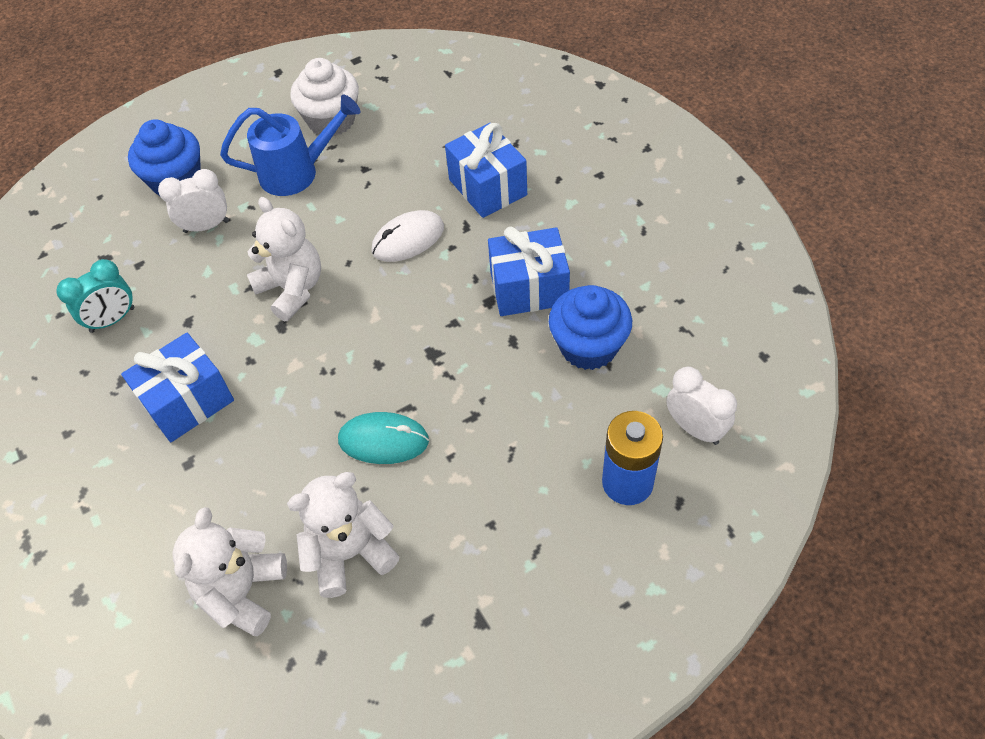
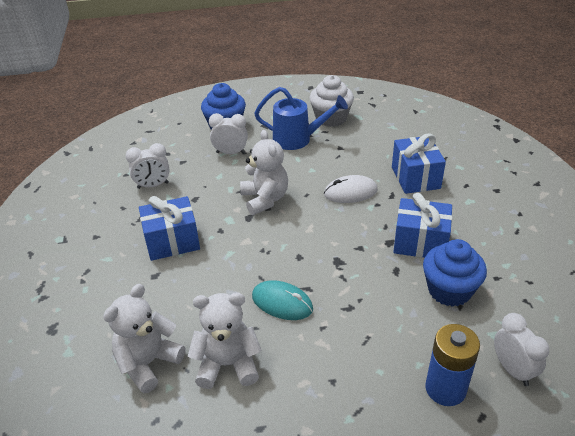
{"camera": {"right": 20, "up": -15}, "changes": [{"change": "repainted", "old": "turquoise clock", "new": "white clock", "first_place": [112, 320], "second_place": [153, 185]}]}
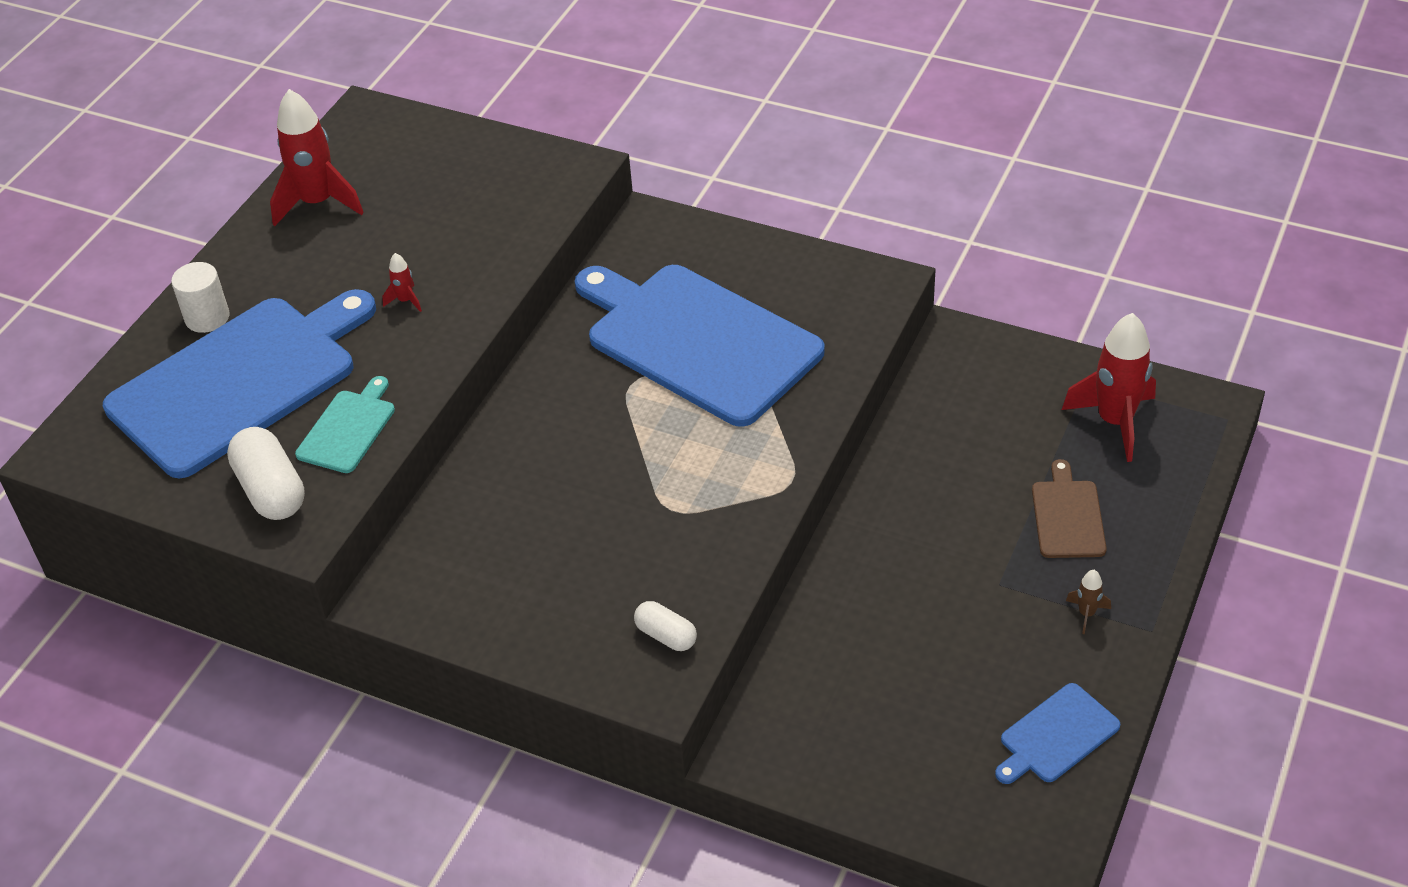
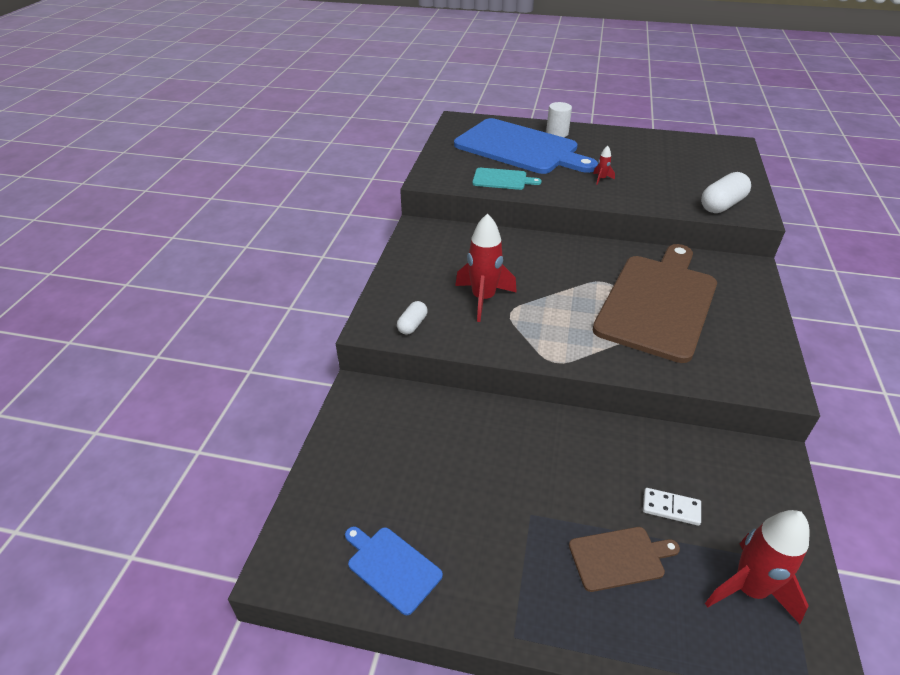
{"camera": {"right": 75, "up": -5}, "changes": [{"change": "gone", "old": "brown rocket", "first_place": [1086, 614]}, {"change": "new", "new": "white domino", "second_place": [671, 508]}, {"change": "shifted", "old": "white capsule", "first_place": [271, 490], "second_place": [722, 205]}, {"change": "shifted", "old": "red rocket", "first_place": [318, 203], "second_place": [483, 299]}, {"change": "repainted", "old": "blue cutting board", "new": "brown cutting board", "first_place": [698, 340], "second_place": [658, 303]}]}
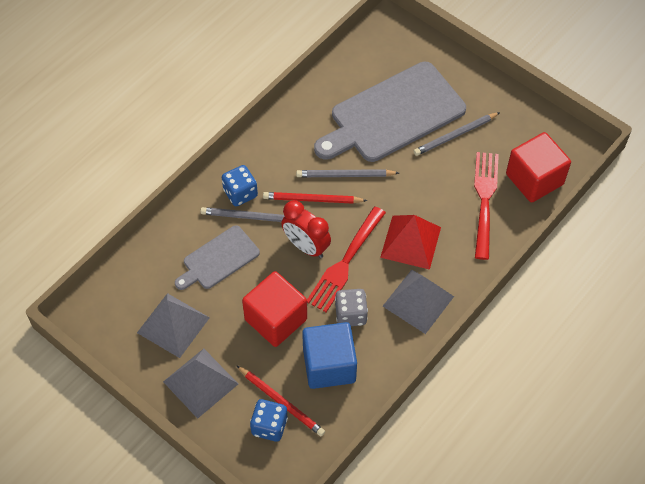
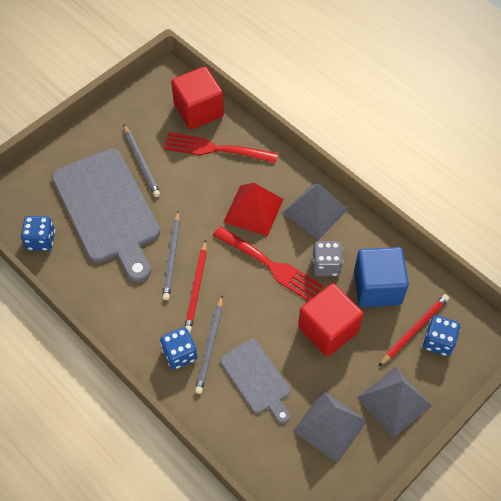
{"camera": {"right": -85, "up": 0}, "changes": [{"change": "gone", "old": "red clock", "first_place": [306, 246]}, {"change": "new", "new": "blue dice", "second_place": [41, 240]}]}
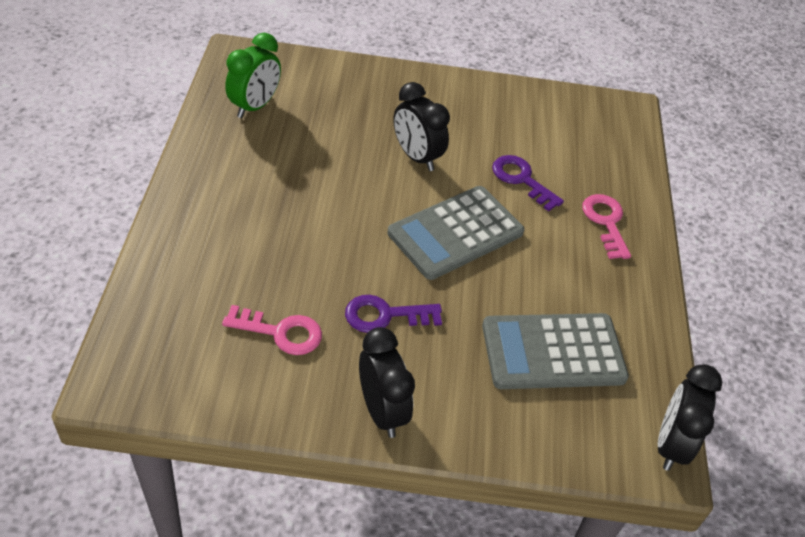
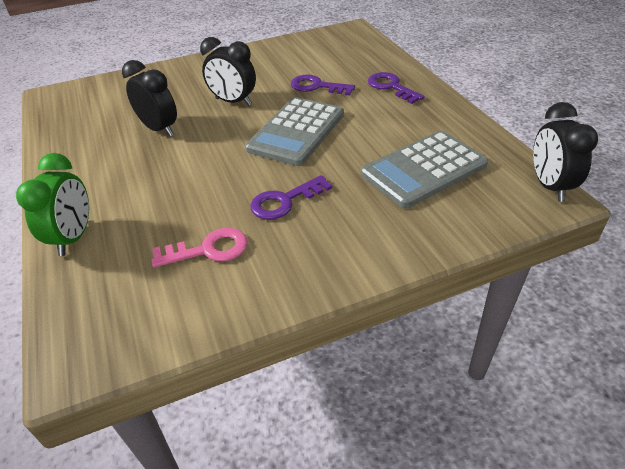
{"camera": {"right": -20, "up": -5}, "changes": [{"change": "shifted", "old": "green clock", "first_place": [254, 106], "second_place": [74, 237]}, {"change": "shifted", "old": "black clock", "first_place": [381, 411], "second_place": [159, 129]}, {"change": "repainted", "old": "pink key", "new": "purple key", "first_place": [605, 222], "second_place": [391, 87]}]}
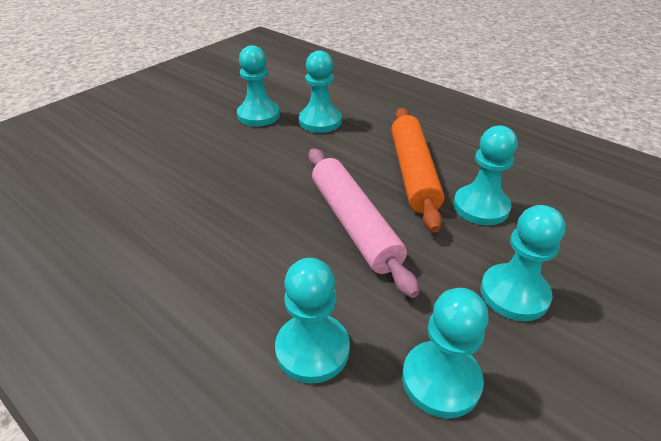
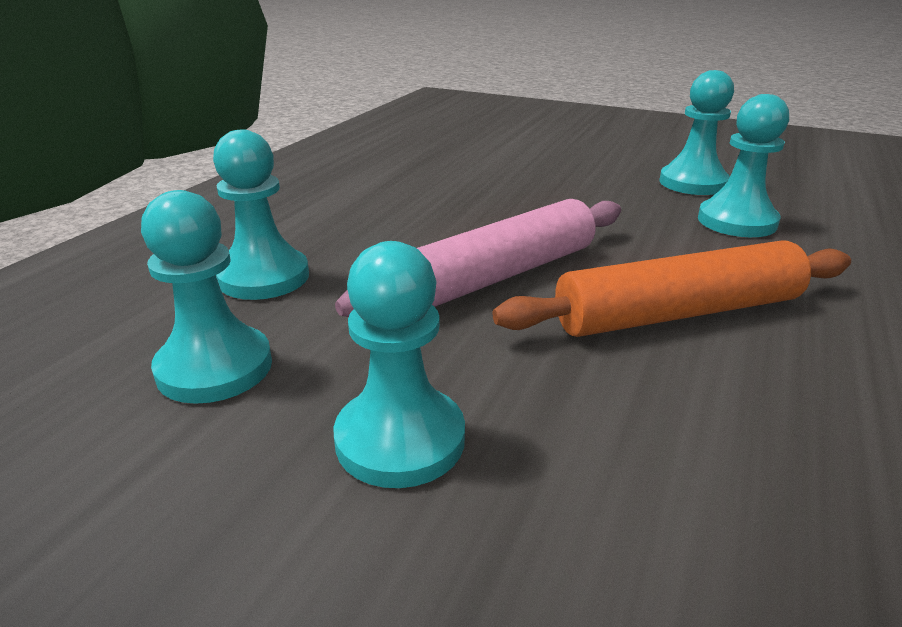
{"camera": {"right": 75, "up": -10}, "changes": [{"change": "gone", "old": "turquoise pawn", "first_place": [481, 207]}]}
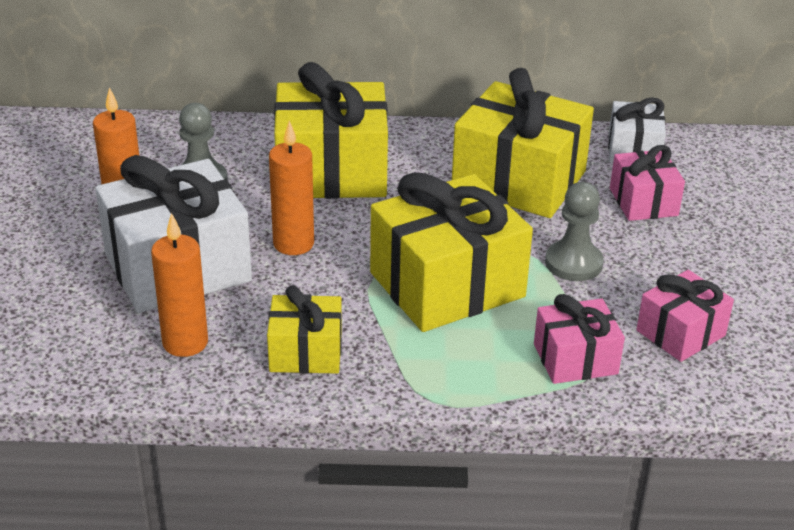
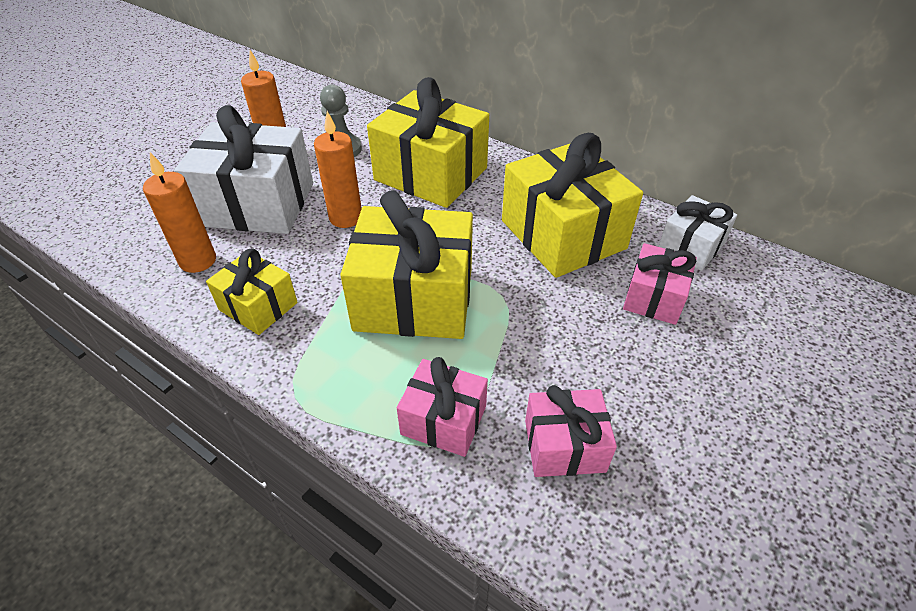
{"camera": {"right": 35, "up": 10}, "changes": [{"change": "gone", "old": "grey pawn", "first_place": [573, 263]}]}
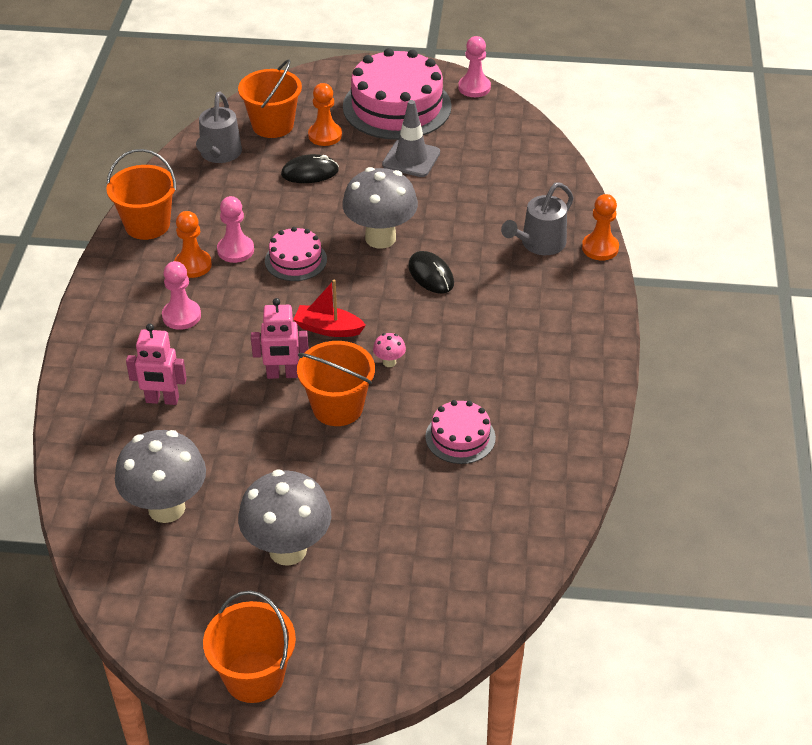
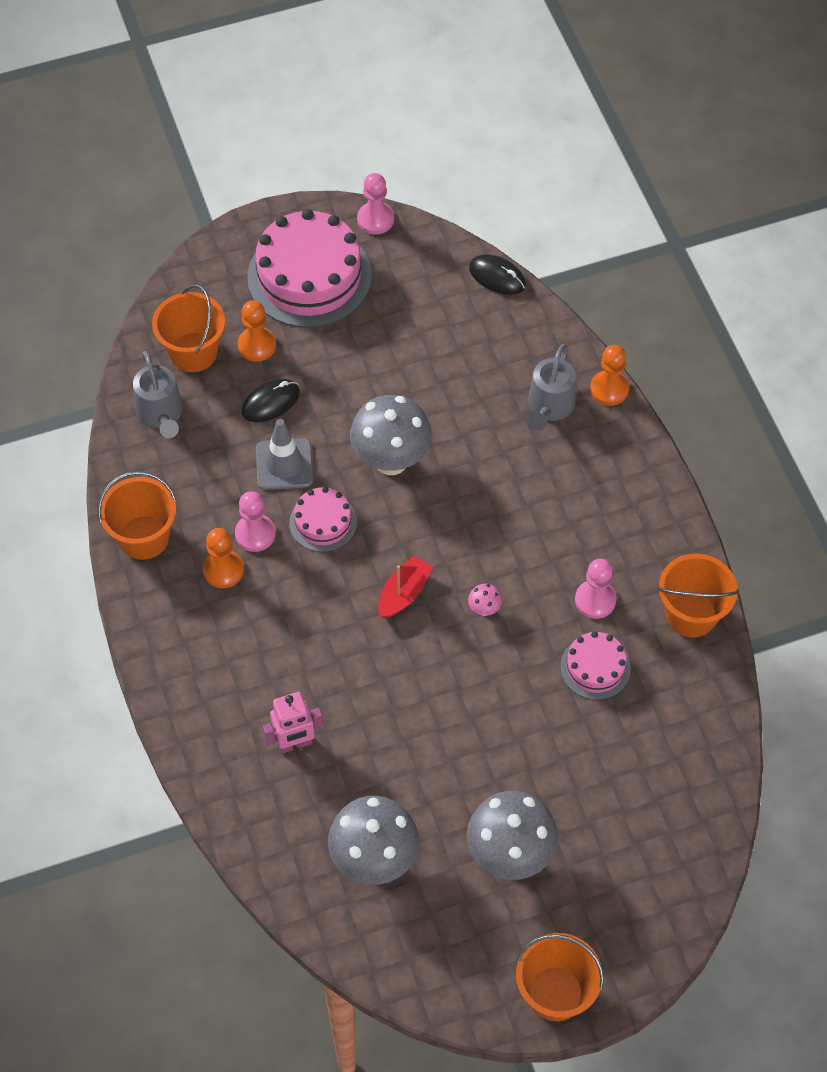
{"camera": {"right": -25, "up": 15}, "changes": [{"change": "gone", "old": "pink robot", "first_place": [282, 374]}, {"change": "shifted", "old": "pink pawn", "first_place": [181, 316], "second_place": [595, 600]}, {"change": "shifted", "old": "orange bucket", "first_place": [337, 407], "second_place": [691, 614]}, {"change": "shifted", "old": "grey traffic cone", "first_place": [411, 159], "second_place": [284, 464]}, {"change": "shifted", "old": "black mouse", "first_place": [431, 275], "second_place": [497, 277]}, {"change": "rotated", "old": "red boat", "first_place": [328, 328], "second_place": [404, 593], "degrees": 135}]}
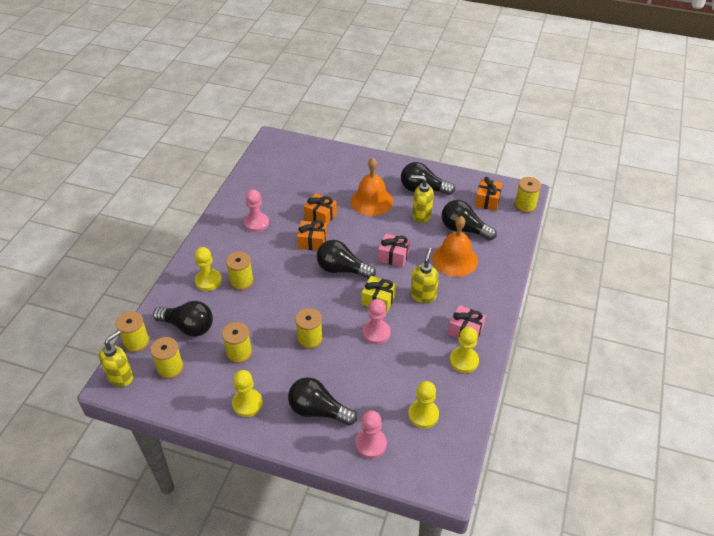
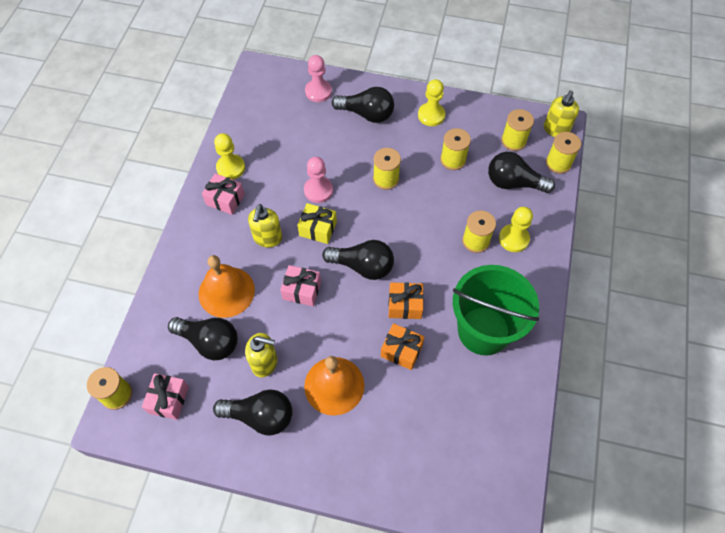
{"camera": {"right": 175, "up": 15}, "changes": [{"change": "gone", "old": "yellow pawn", "first_place": [423, 415]}, {"change": "swapped", "old": "pink pawn", "new": "green bucket", "first_place": [256, 223], "second_place": [483, 330]}, {"change": "repainted", "old": "orange gift", "new": "pink gift", "first_place": [487, 201], "second_place": [169, 400]}]}
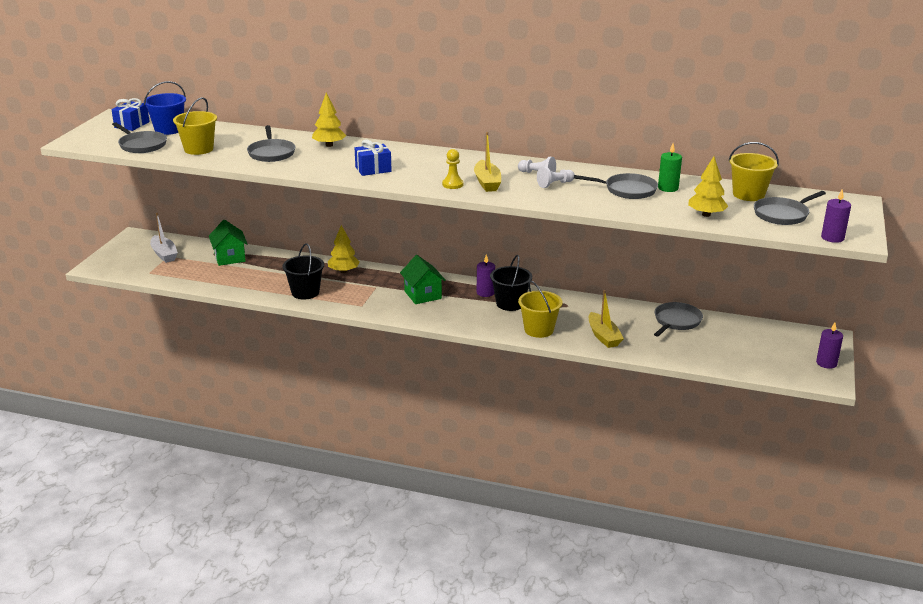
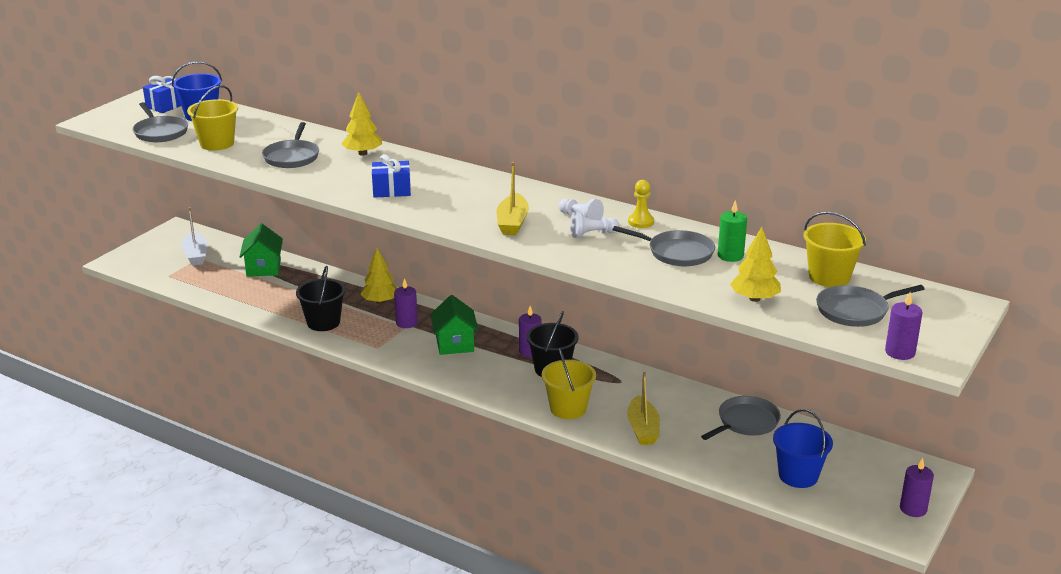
{"camera": {"right": 15, "up": 0}, "changes": [{"change": "new", "new": "purple candle", "second_place": [406, 323]}, {"change": "new", "new": "blue bucket", "second_place": [798, 475]}, {"change": "shifted", "old": "yellow pawn", "first_place": [452, 184], "second_place": [641, 222]}]}
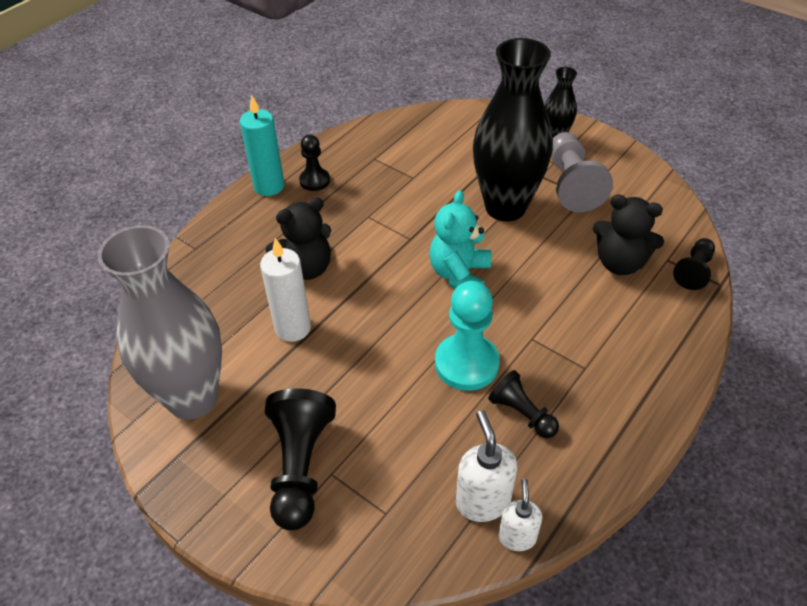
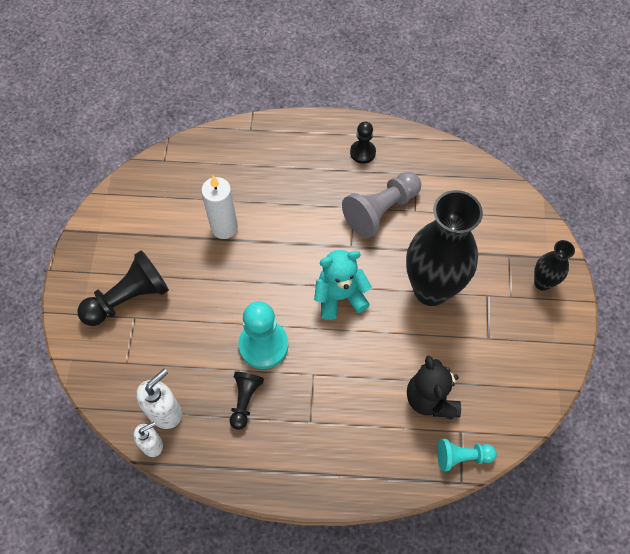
{"camera": {"right": 55, "up": 15}, "changes": [{"change": "gone", "old": "grey vase", "first_place": [192, 398]}, {"change": "gone", "old": "turquoise candle", "first_place": [269, 186]}, {"change": "gone", "old": "black teddy bear", "first_place": [306, 268]}, {"change": "shifted", "old": "grey pawn", "first_place": [571, 184], "second_place": [381, 210]}, {"change": "repainted", "old": "black pawn", "new": "turquoise pawn", "first_place": [694, 271], "second_place": [462, 457]}]}
